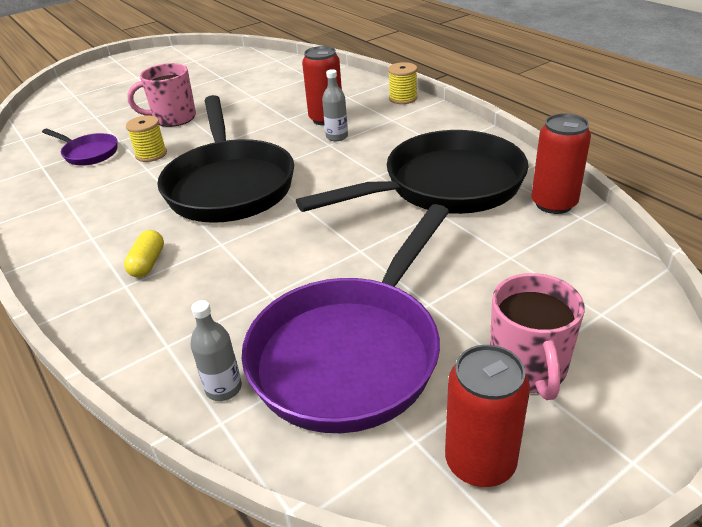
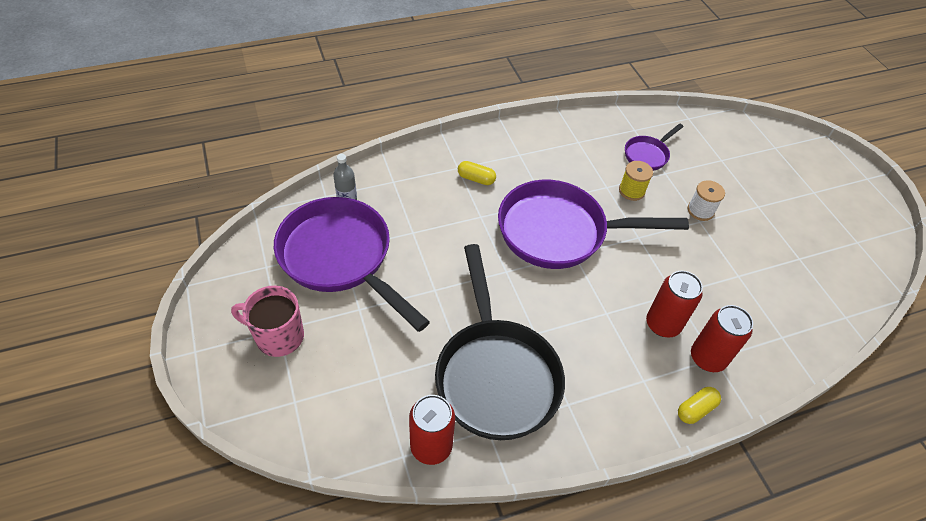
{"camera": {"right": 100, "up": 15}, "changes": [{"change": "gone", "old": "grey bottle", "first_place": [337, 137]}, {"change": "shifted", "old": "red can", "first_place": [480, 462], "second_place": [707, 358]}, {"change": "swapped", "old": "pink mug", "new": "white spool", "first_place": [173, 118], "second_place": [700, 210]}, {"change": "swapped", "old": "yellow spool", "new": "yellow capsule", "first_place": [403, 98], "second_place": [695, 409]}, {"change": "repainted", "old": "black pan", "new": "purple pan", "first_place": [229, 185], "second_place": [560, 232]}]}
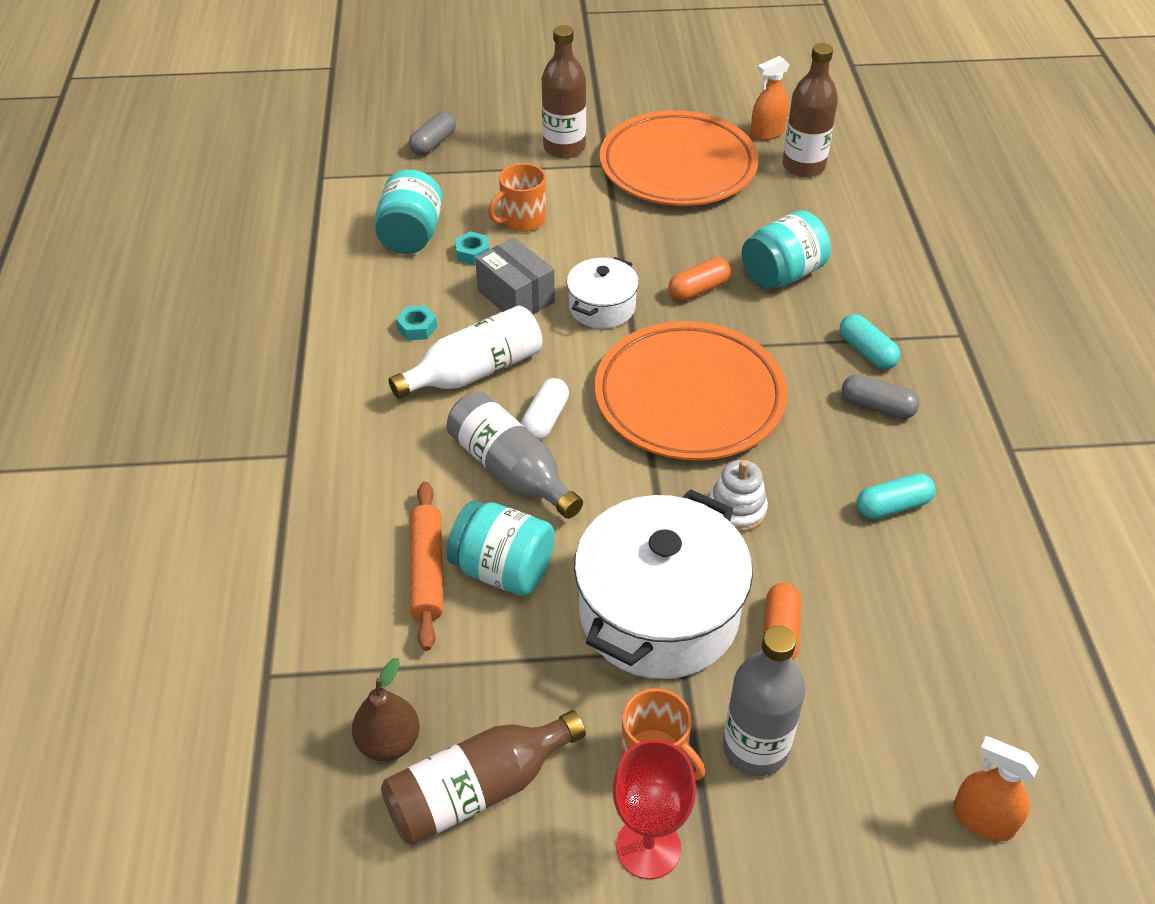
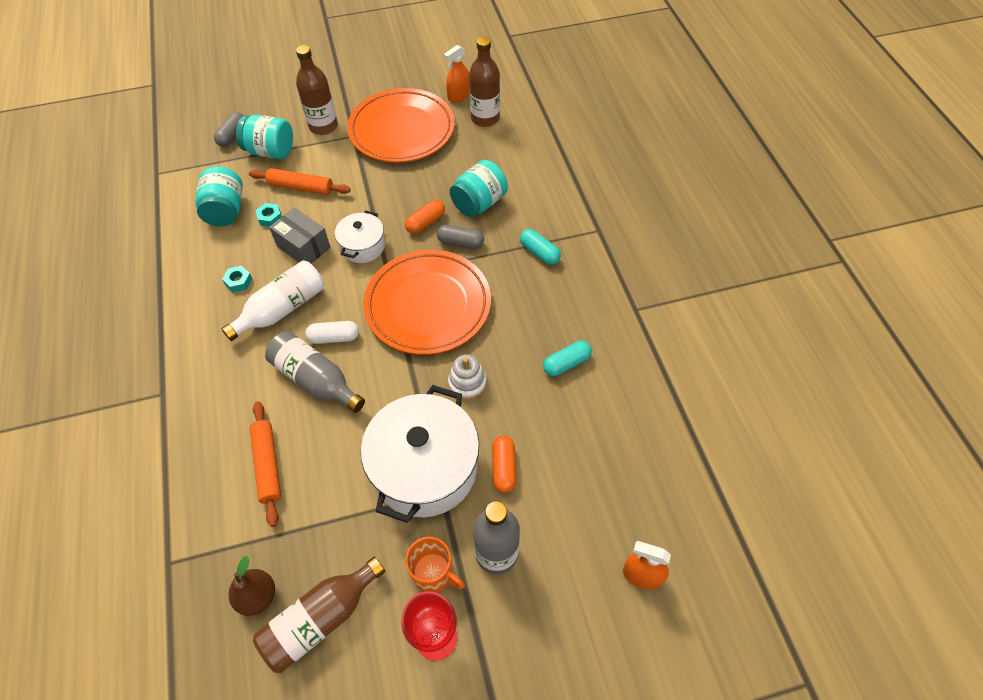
{"camera": {"right": -10, "up": 10}, "changes": [{"change": "shifted", "old": "turquoise jar", "first_place": [503, 569], "second_place": [270, 151]}, {"change": "shifted", "old": "grey capsule", "first_place": [877, 407], "second_place": [460, 242]}, {"change": "swapped", "old": "orange mug", "new": "orange rolling pin", "first_place": [522, 220], "second_place": [301, 187]}, {"change": "rotated", "old": "white capsule", "first_place": [545, 419], "second_place": [334, 337], "degrees": 75}]}
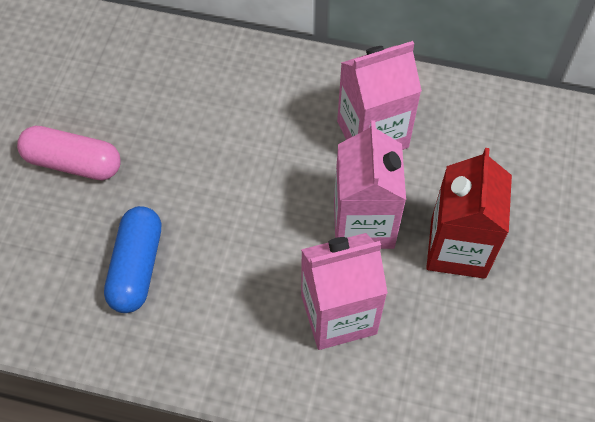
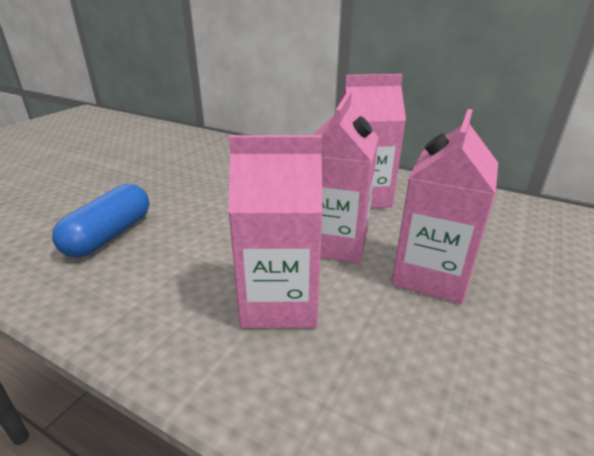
{"camera": {"right": 15, "up": -30}, "changes": [{"change": "gone", "old": "pink capsule", "first_place": [73, 163]}, {"change": "repainted", "old": "red carton", "new": "pink carton", "first_place": [458, 248], "second_place": [431, 275]}]}
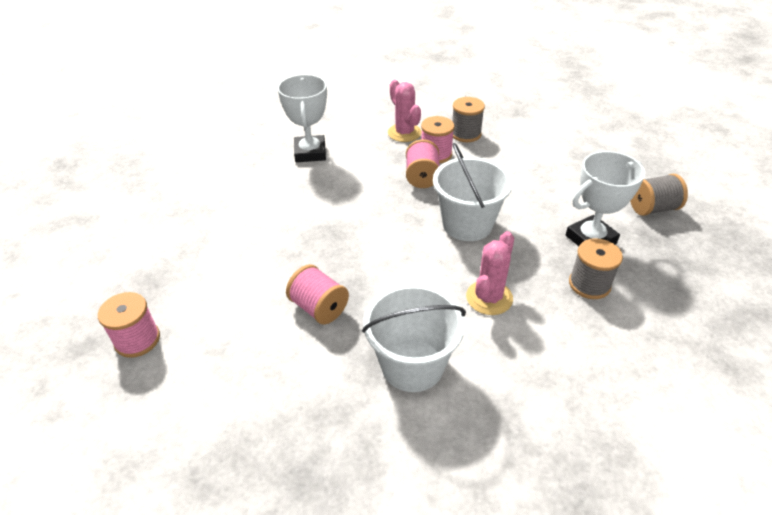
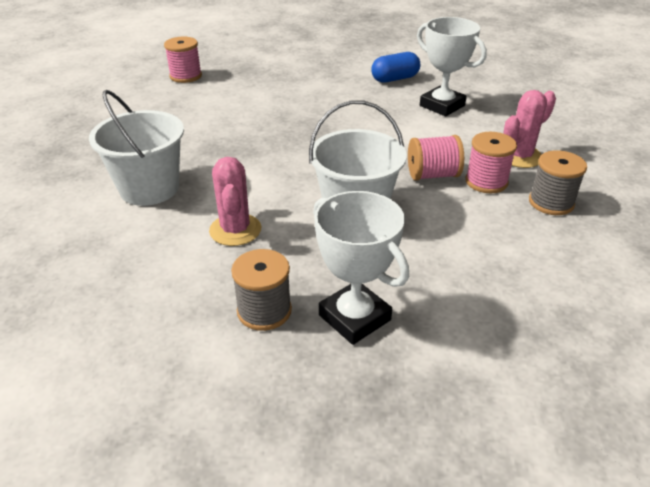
{"camera": {"right": 80, "up": -5}, "changes": [{"change": "gone", "old": "pink spool", "first_place": [319, 308]}, {"change": "gone", "old": "grey spool", "first_place": [652, 208]}, {"change": "new", "new": "blue capsule", "second_place": [395, 79]}, {"change": "rotated", "old": "white trophy", "first_place": [310, 153], "second_place": [442, 106], "degrees": 60}, {"change": "rotated", "old": "pink cactus", "first_place": [489, 298], "second_place": [235, 230], "degrees": 60}]}
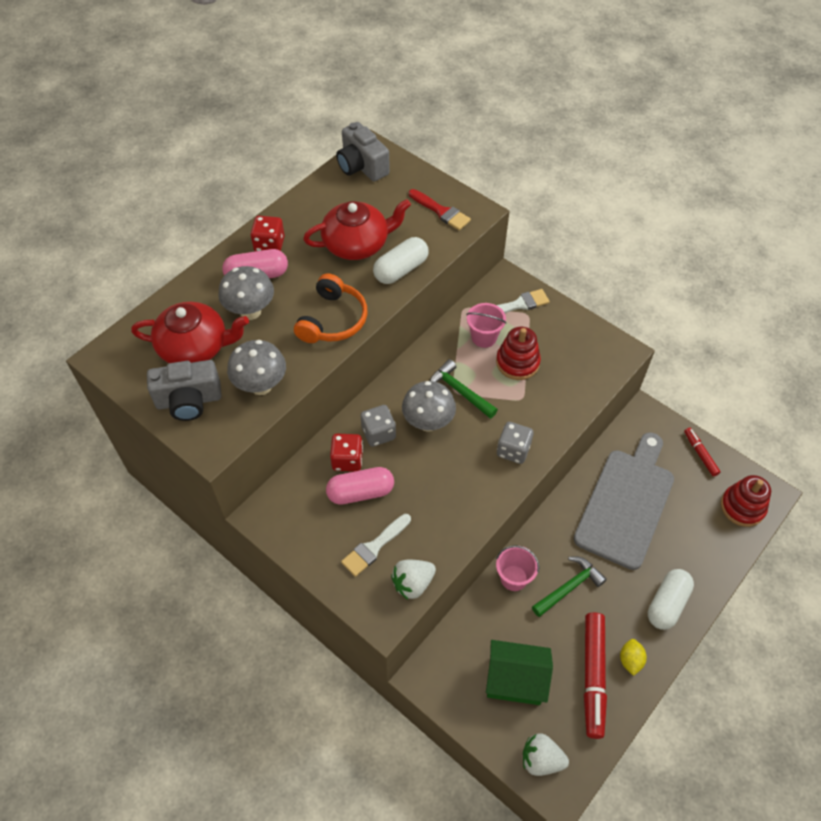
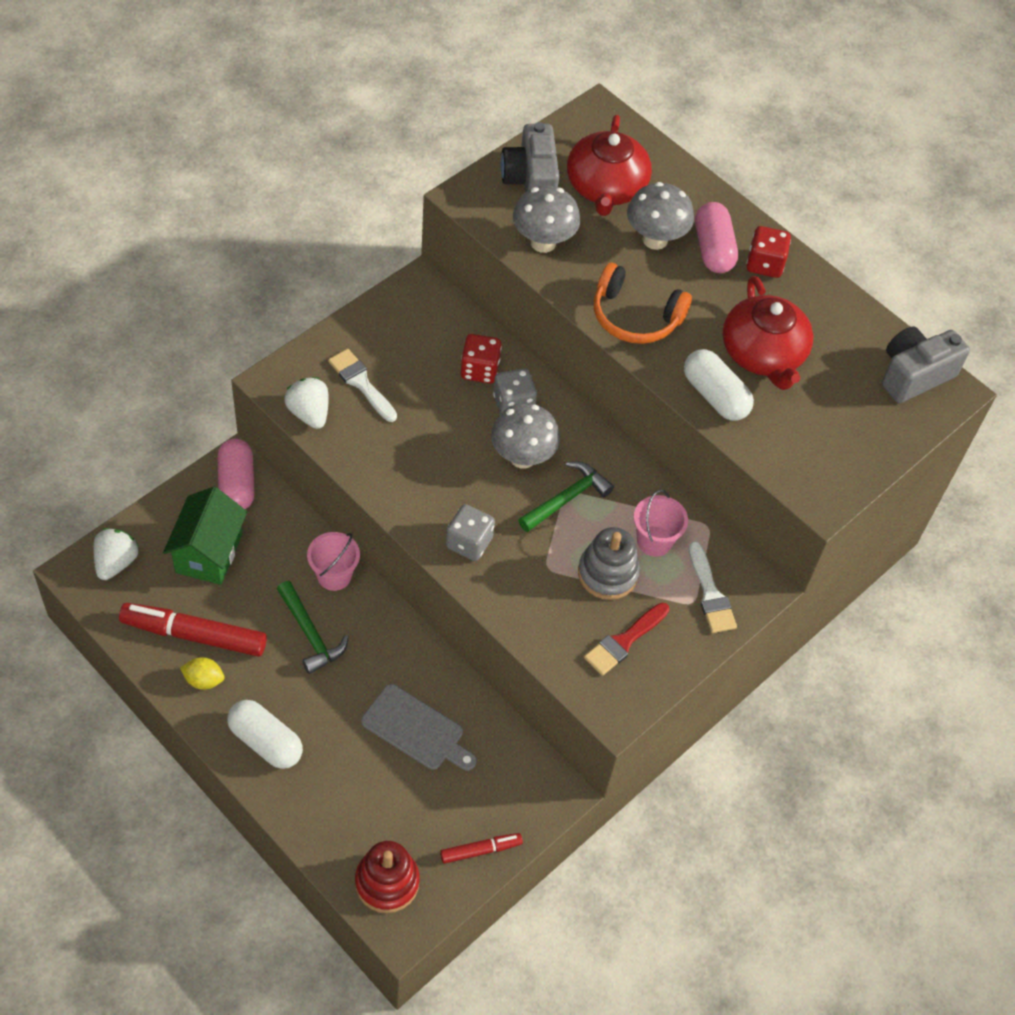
{"camera": {"right": 90, "up": 0}, "changes": [{"change": "shifted", "old": "pink capsule", "first_place": [360, 492], "second_place": [237, 484]}, {"change": "shifted", "old": "red brush", "first_place": [441, 211], "second_place": [624, 641]}, {"change": "repainted", "old": "red stacking toy", "new": "grey stacking toy", "first_place": [517, 362], "second_place": [607, 573]}, {"change": "scaled", "old": "grey cutting board", "first_place": [626, 503], "second_place": [416, 729], "factor": 0.57}]}
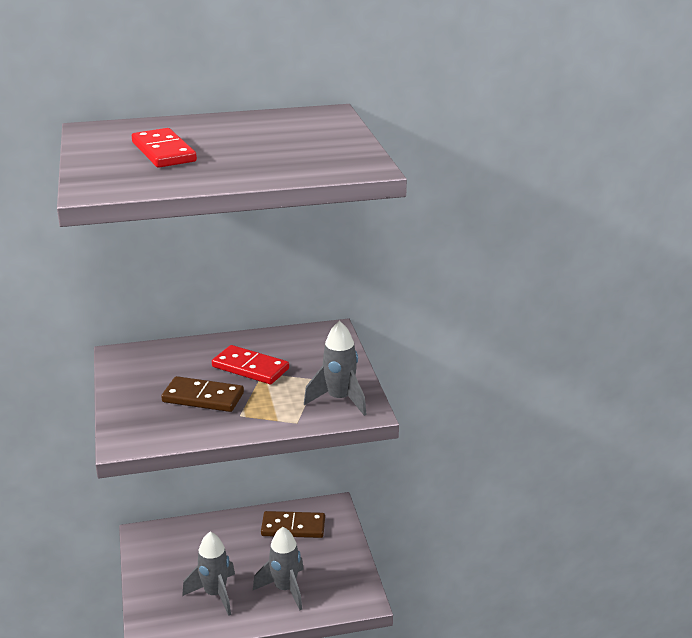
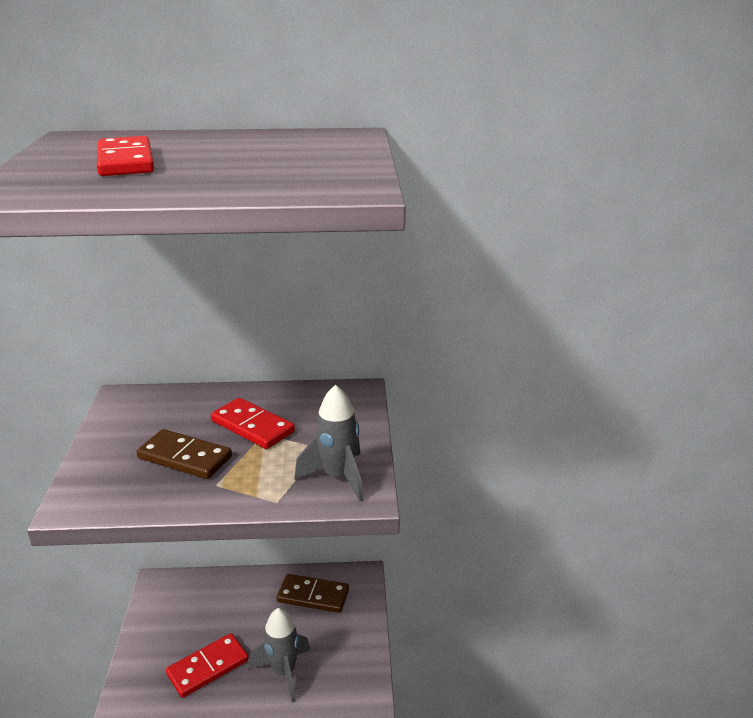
{"camera": {"right": 10, "up": 0}, "changes": [{"change": "swapped", "old": "grey rocket", "new": "red domino", "first_place": [215, 594], "second_place": [208, 667]}]}
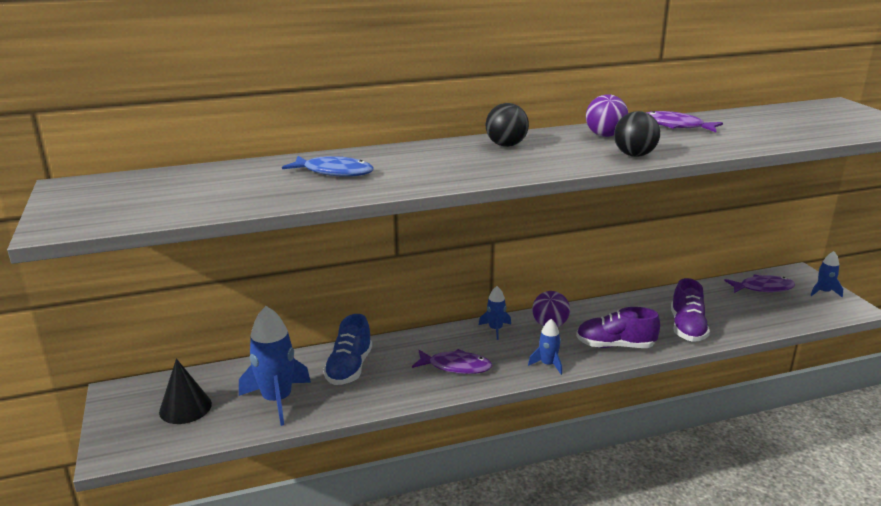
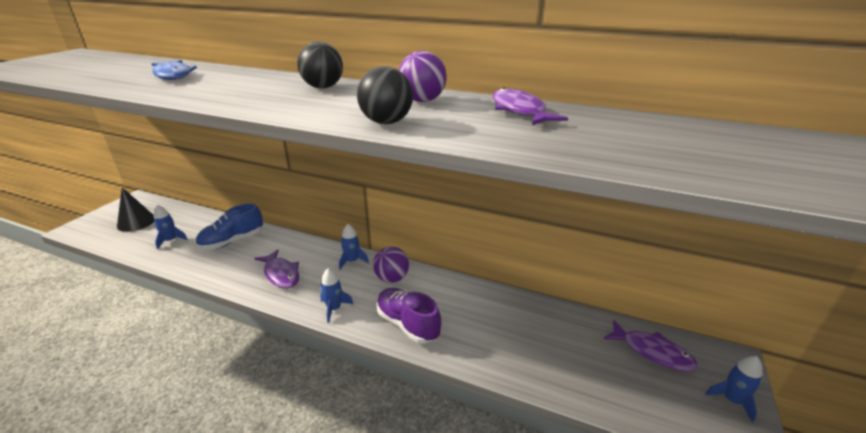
{"camera": {"right": 40, "up": 5}, "changes": [{"change": "gone", "old": "purple shoe", "first_place": [687, 328]}, {"change": "scaled", "old": "blue rocket", "first_place": [277, 400], "second_place": [171, 240], "factor": 0.52}]}
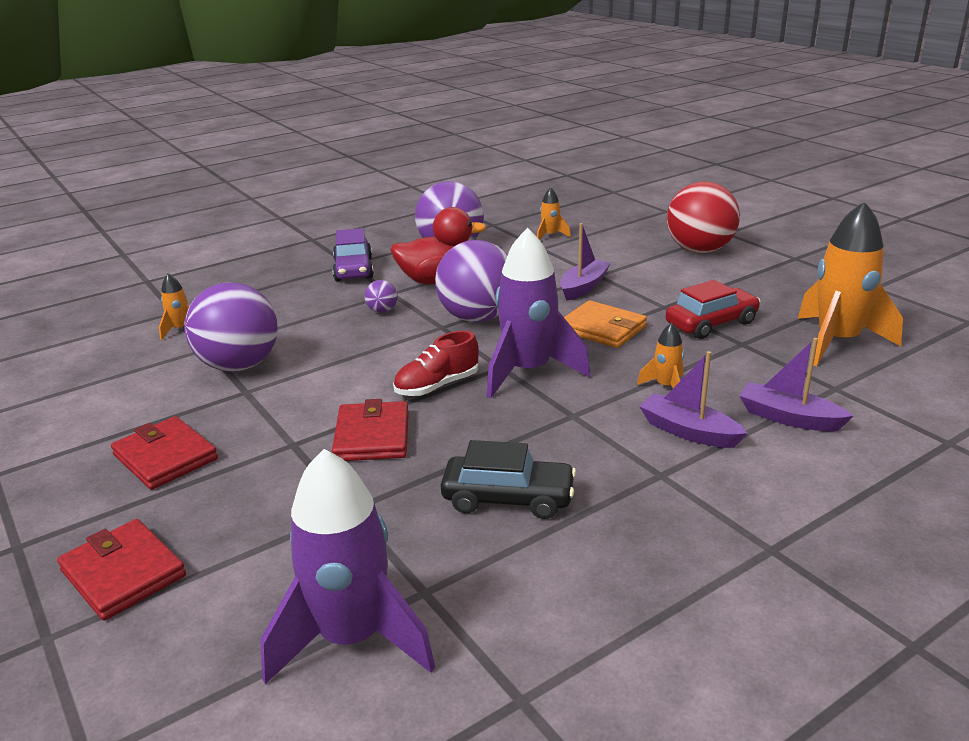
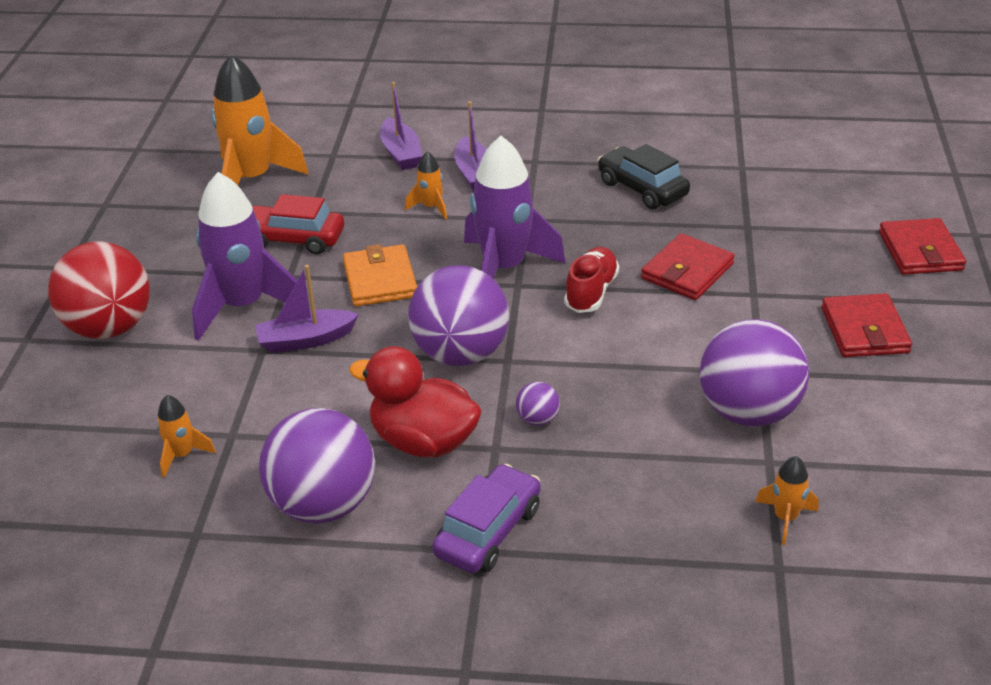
{"camera": {"right": -140, "up": 10}, "changes": [{"change": "shifted", "old": "purple rocket", "first_place": [352, 638], "second_place": [243, 306]}, {"change": "rotated", "old": "red shoe", "first_place": [437, 386], "second_place": [591, 292], "degrees": -75}]}
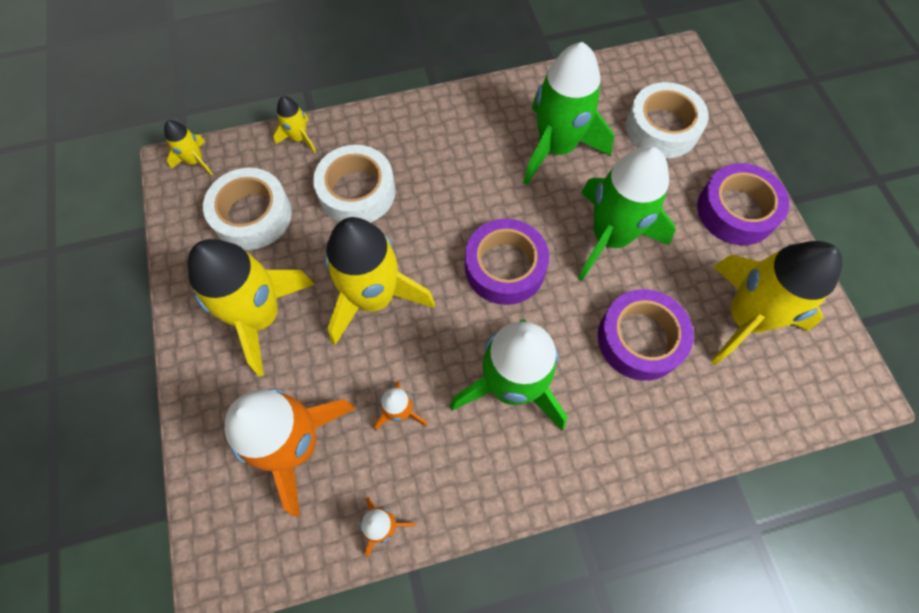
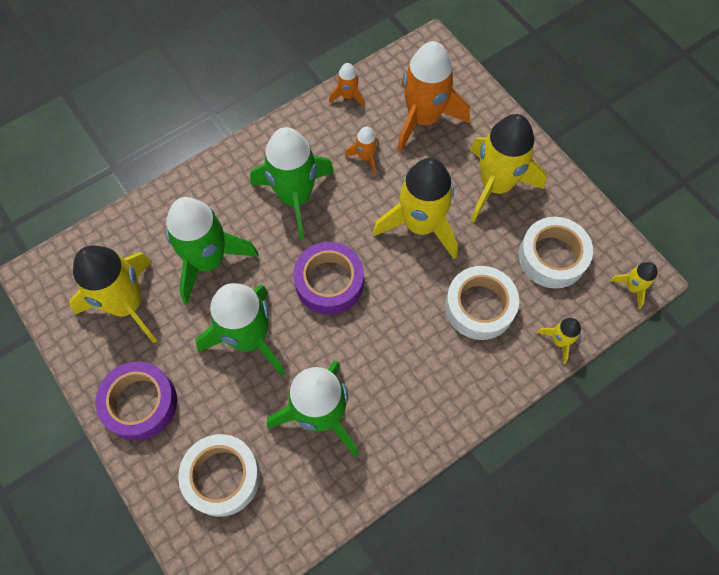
{"camera": {"right": 160, "up": 0}, "changes": [{"change": "swapped", "old": "purple tape", "new": "green rocket", "first_place": [640, 339], "second_place": [208, 260]}]}
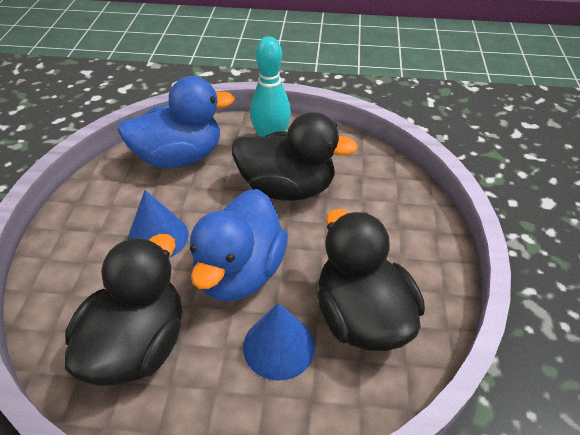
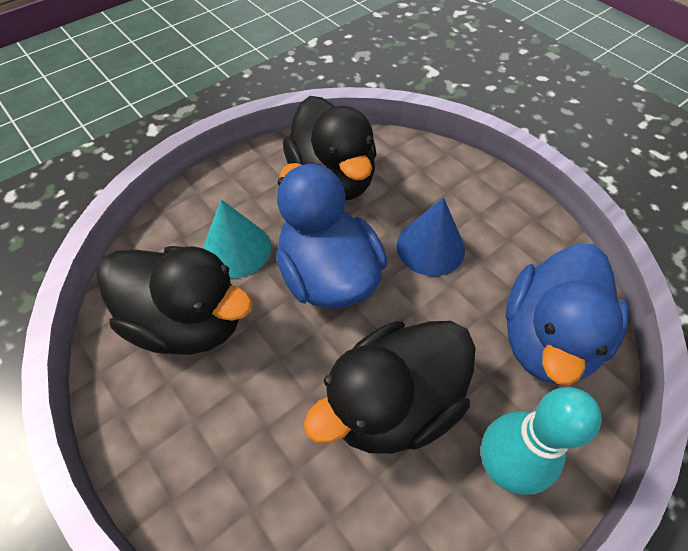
{"camera": {"right": 135, "up": 10}, "changes": [{"change": "repainted", "old": "blue cone", "new": "turquoise cone", "first_place": [279, 346], "second_place": [236, 249]}]}
